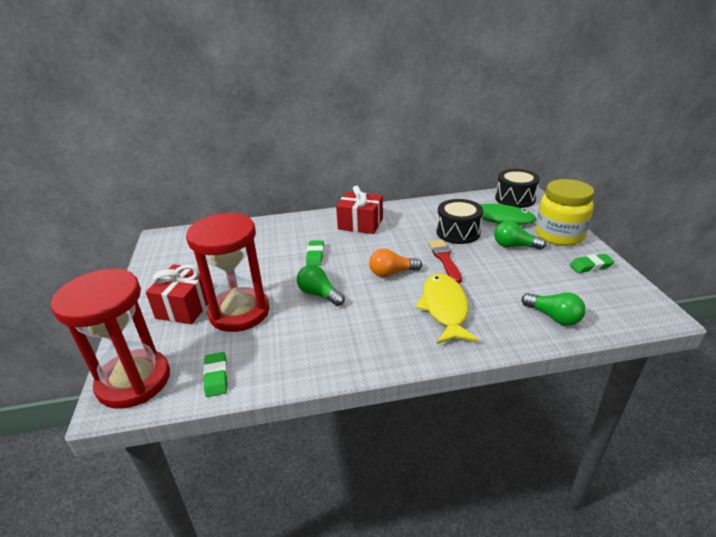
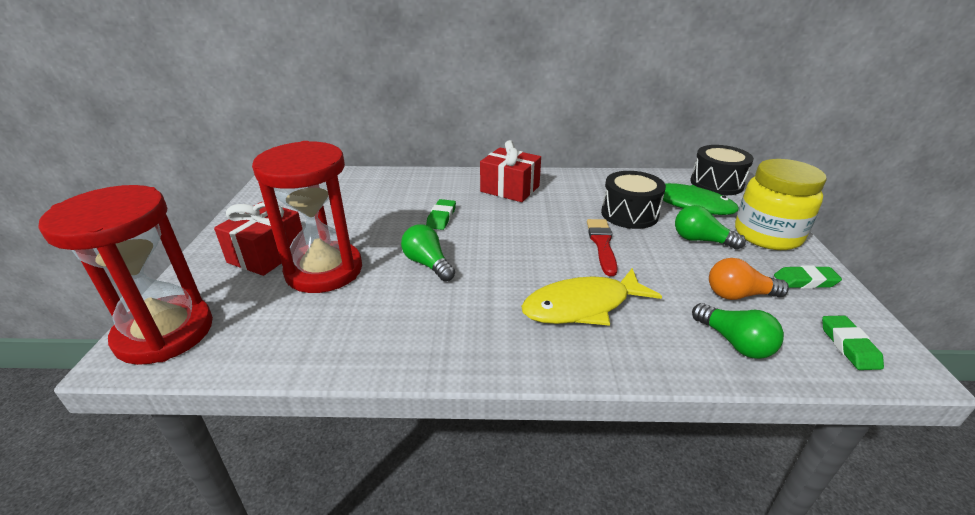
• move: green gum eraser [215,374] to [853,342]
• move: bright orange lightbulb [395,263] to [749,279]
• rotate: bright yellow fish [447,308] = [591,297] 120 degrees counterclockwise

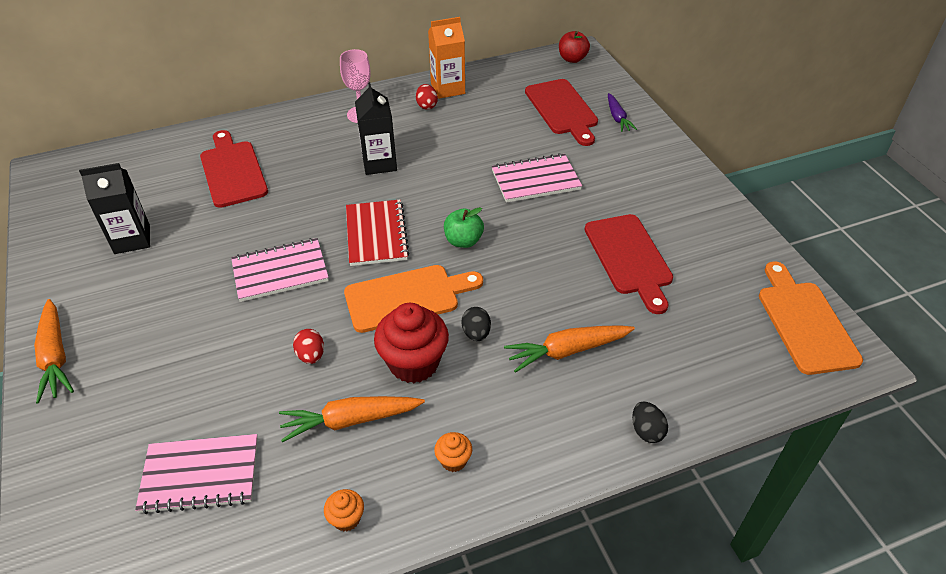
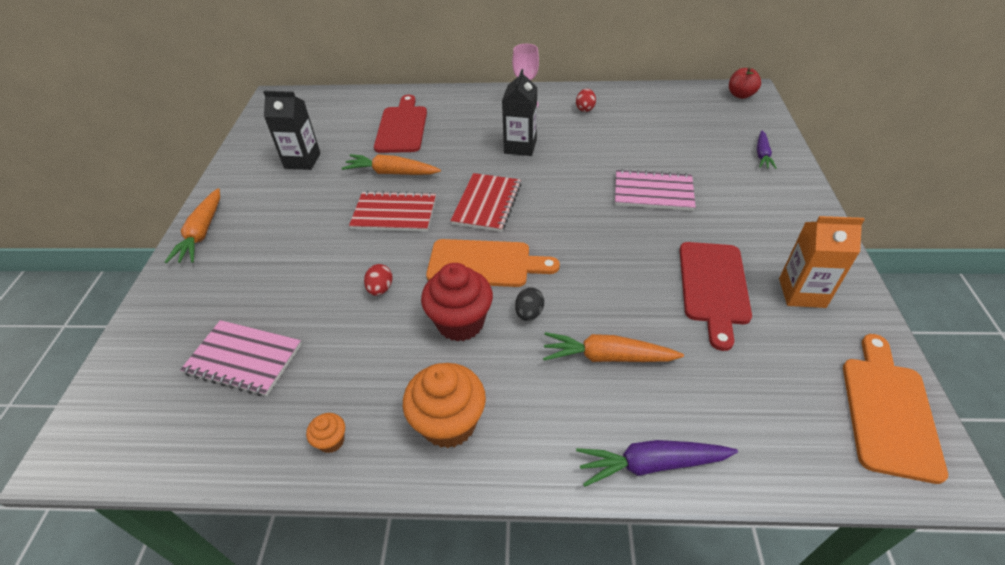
• recolor: rose-pink notebook [280,270] to scarlet notebook [392,211]
• move: bright orange toy carrot [352,419] to [391,164]
• move: bright orange milk carton [446,58] to [822,262]
• resize: bright orange cupcake [453,452] = [444,405] x2.12
• delete: green apple fruit [464,227]
• delete: scarlet bread board [561,112]
• replace: ebony toy egg [650,422] to violet toy carrot [657,463]

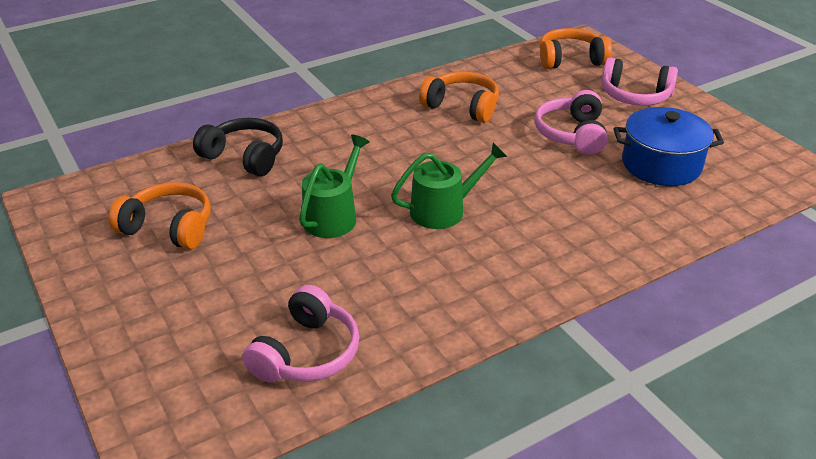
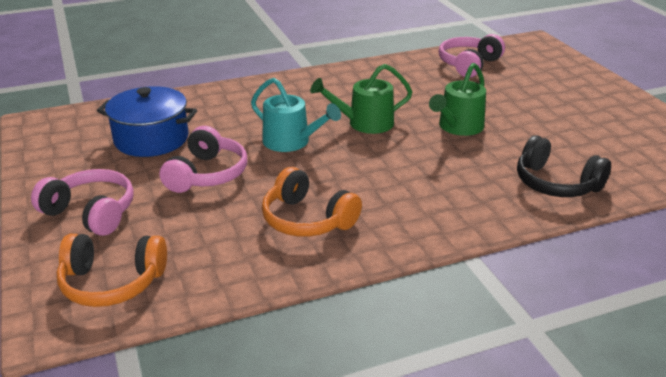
• delete: bright orange over-ear headphones [159,215]
• insert: aqua sprinkling can [296,115]

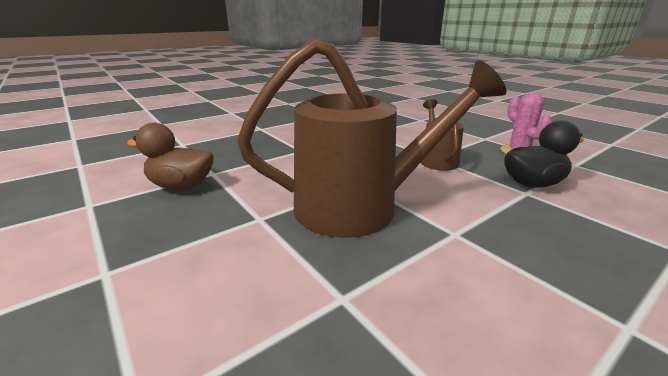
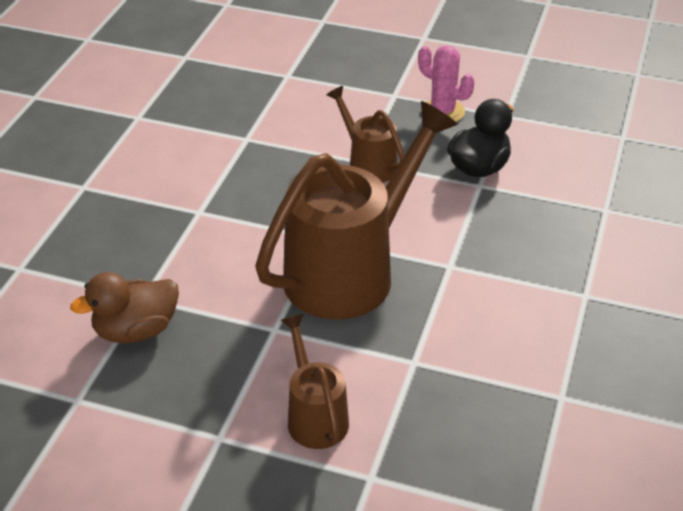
• insert: dark brown sprinkling can [315,381]

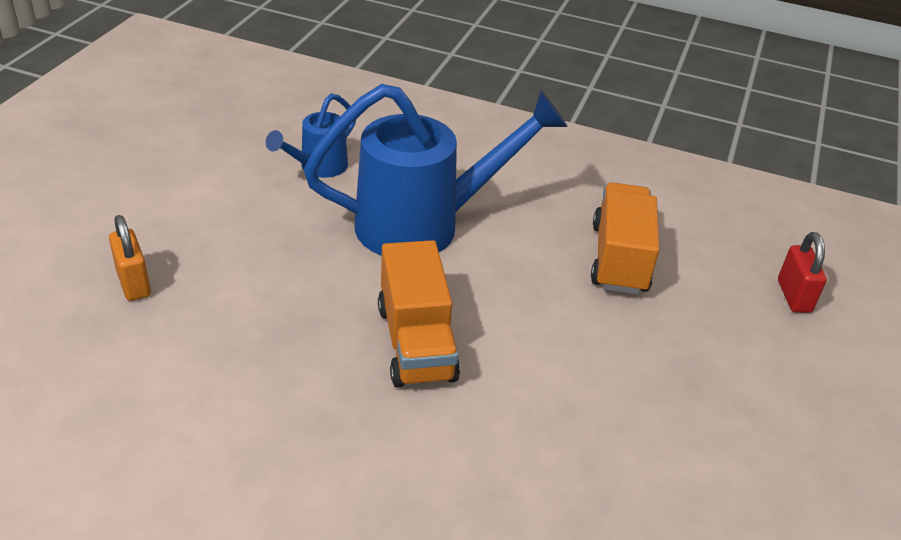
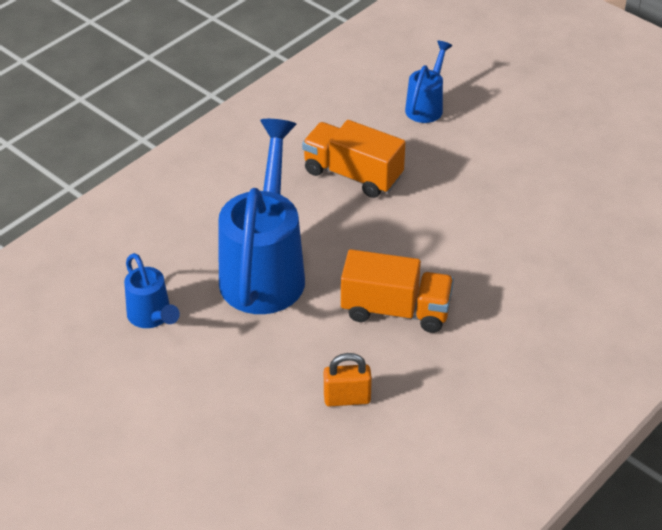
• move: bright orange small lock [130,258] to [348,380]
• replace: scarlet small lock [802,272] to cobalt sprinkling can [429,82]

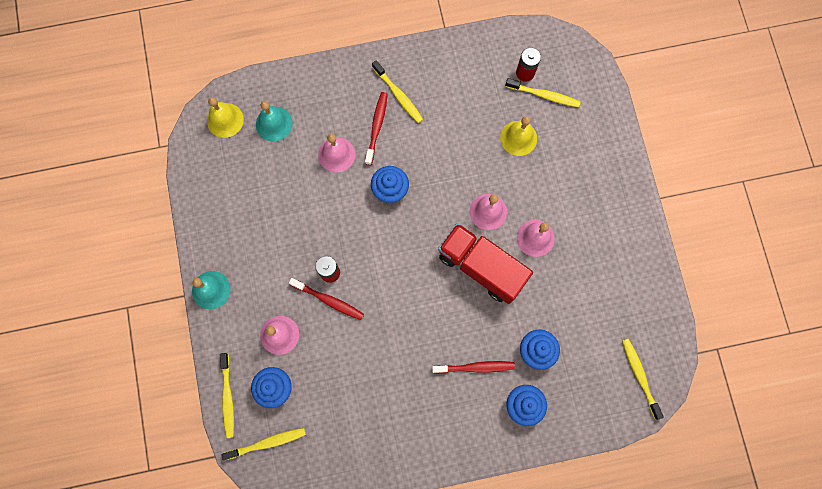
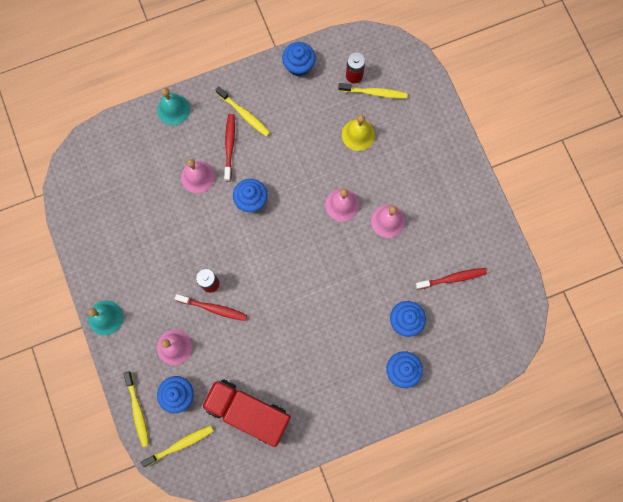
• delete: bright yellow bell [225,117]
• move: aqua bell [274,121] to [173,106]
• move: scarlet tooth brush [473,367] to [451,279]
• move: scarlet lorry [485,263] to [246,413]
• delete: bright yellow tooth brush [643,379]
• insert: cobalt cupcake [299,59]

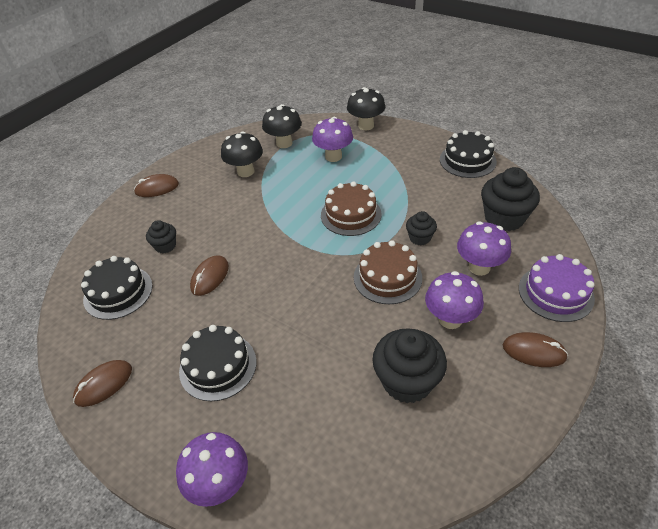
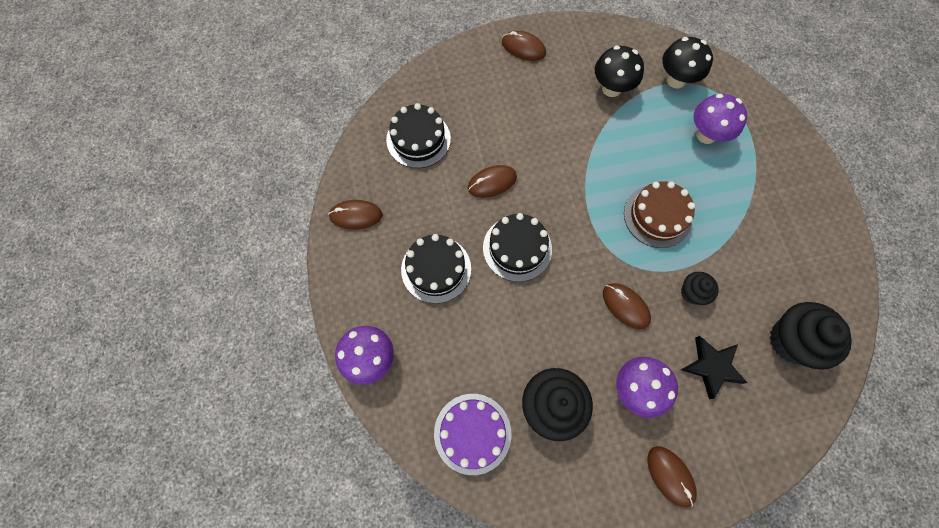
• delete: ebony cupcake [161,237]
• delete: ebony toadstool [366,108]
• replace: dark brown gateau [388,272] to dark brown mouse [627,306]
• move: ebony gateau [468,154] to [517,247]
• replace: violet toadstool [484,248] to ebony five-pointed star [714,367]
• move: violet gateau [557,288] to [472,434]

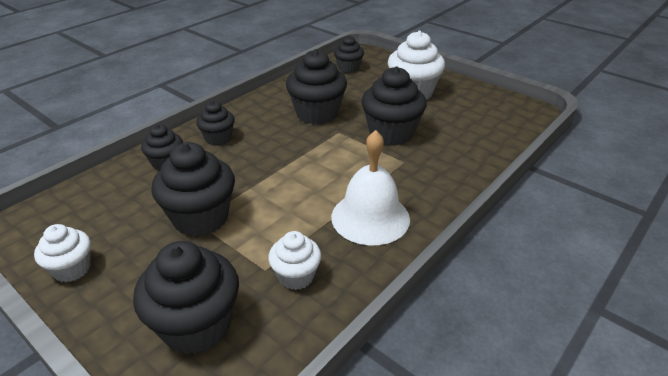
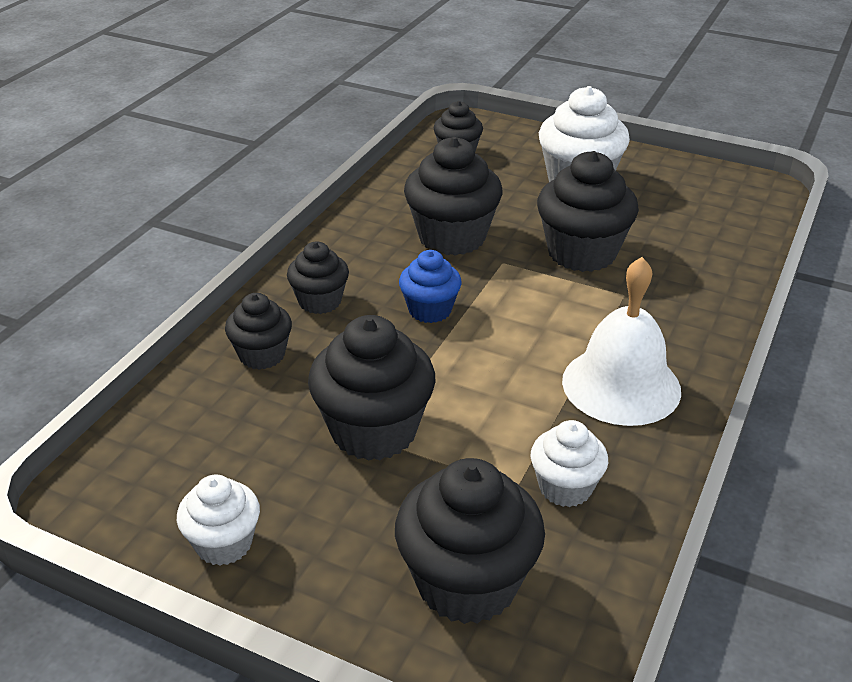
• insert: cobalt cupcake [430,286]

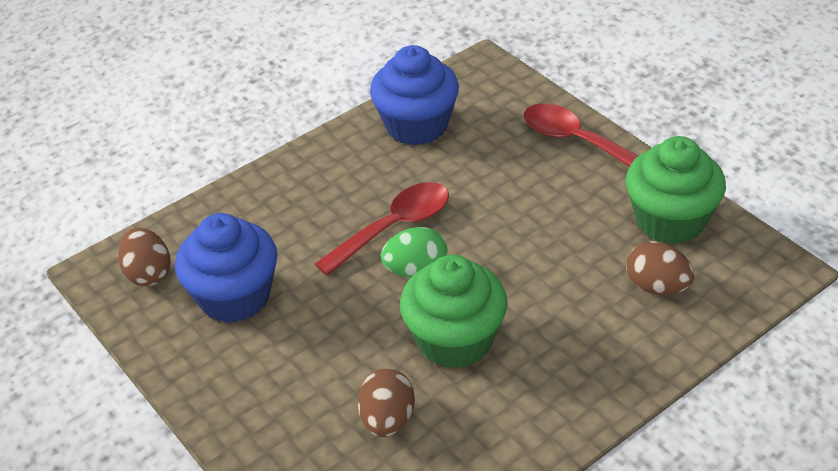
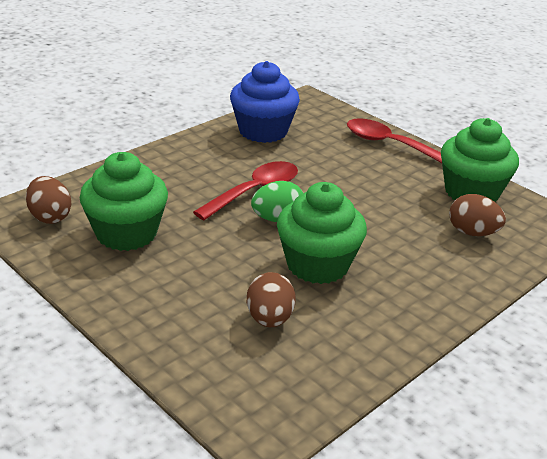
• recolor: cobalt cupcake [226,268] to green cupcake [123,201]

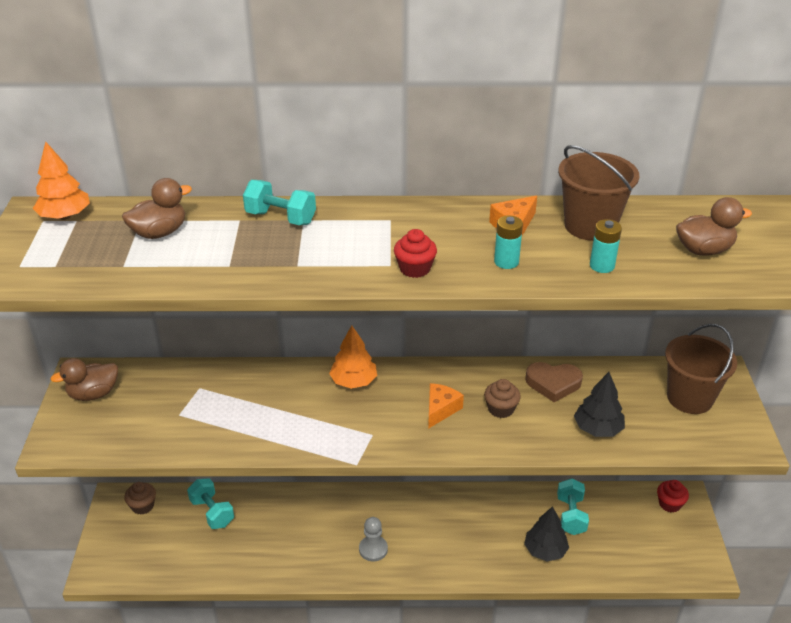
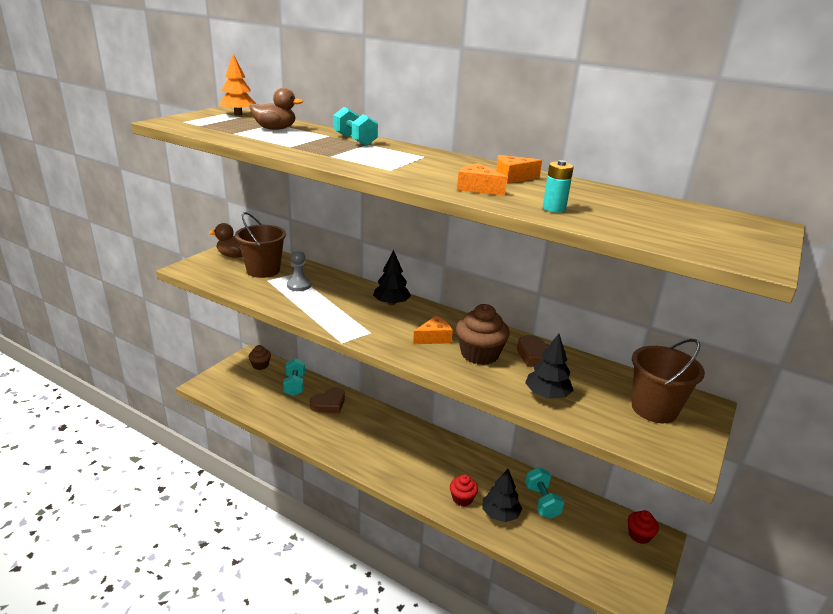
• recolor: bright orange fir tree [353,357] to ebony fir tree [392,277]
• move: gray chess pawn [373,539] to [299,270]
• move: scarlet cupcake [415,253] to [464,490]
• resize: dark brown cupcake [502,398] = [483,334] x1.68
• replace: aqua AA battery [508,242] to bright orange cheese wedge [482,179]
• rotate: aqua hand weight [573,506] = [544,493] 45 degrees counterclockwise
• move: dark brown sand bucket [598,193] to [260,245]
• delete: dark brown rubber duck [714,226]
• insert: dark brown heart shape [327,400]

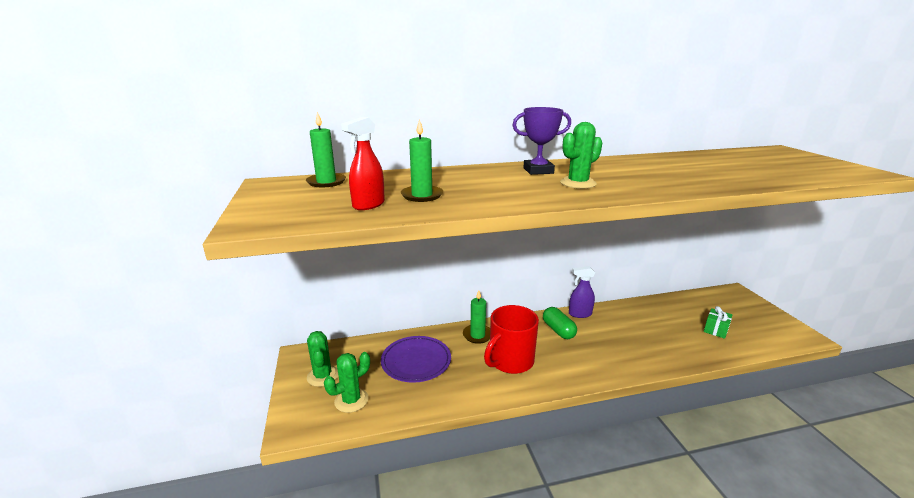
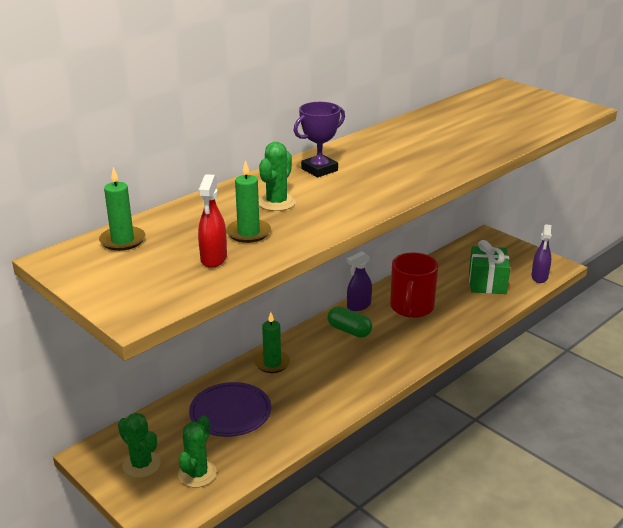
• move: scarlet coffee mug [511,339] to [414,285]
• move: green prickly plant [581,155] to [277,176]
• resize: green wrapped gift [718,322] = [489,267] x1.75
• insert: violet sprayer [541,253]

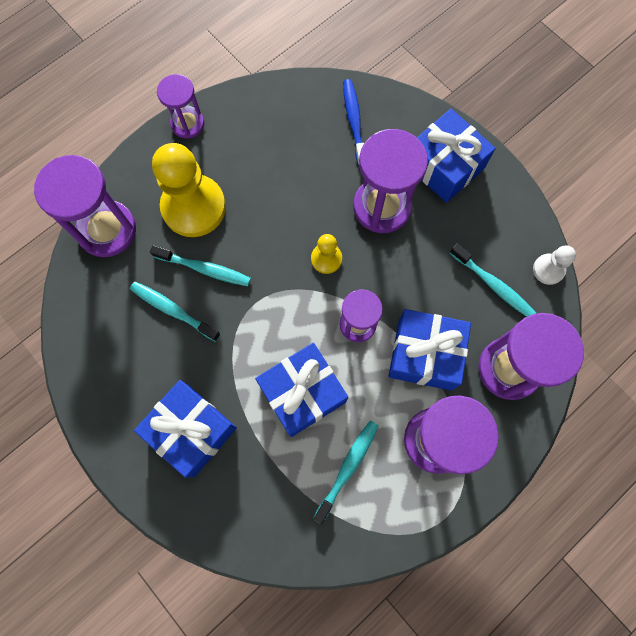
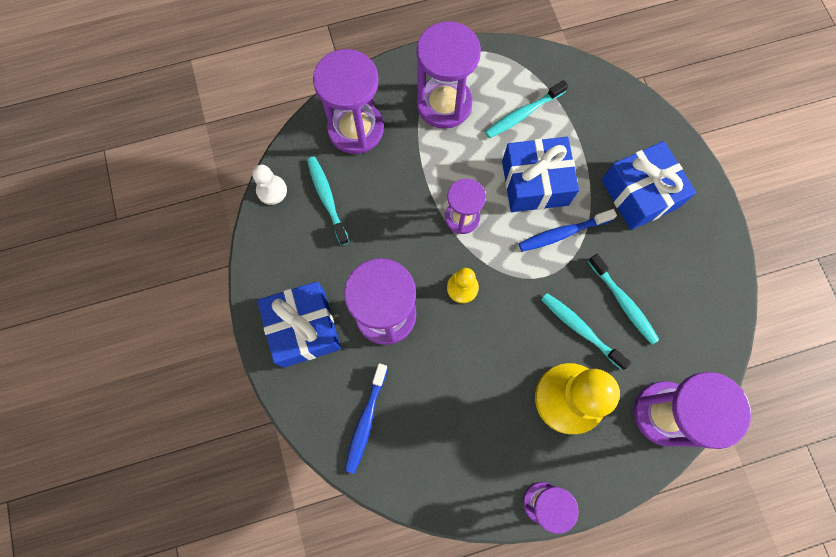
• delete: cobalt wrapped gift [429,350]
• insert: cobalt tooth brush [568,230]

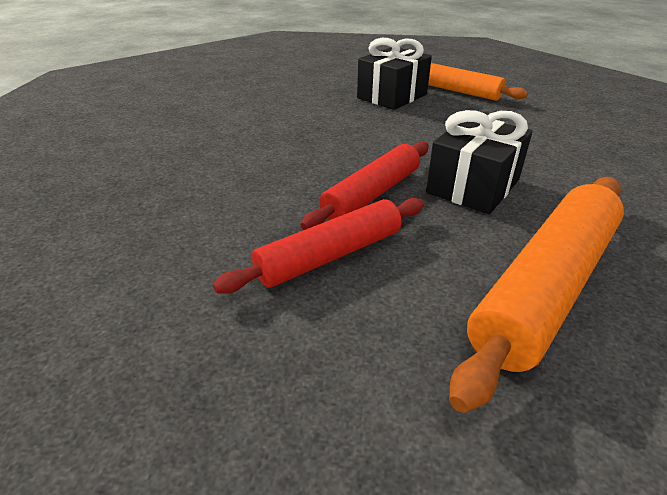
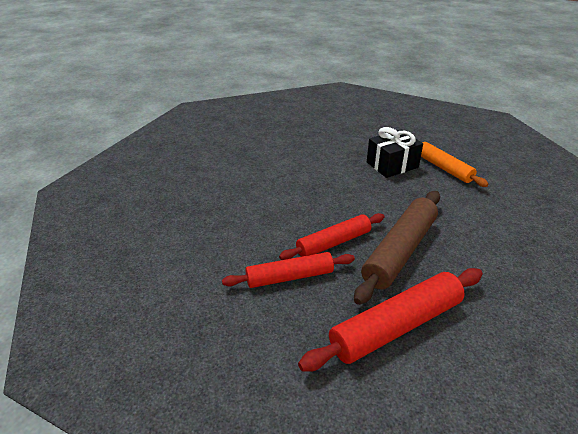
• replace: ebony wrapped gift [479,162] to dark brown dough roller [397,248]
• recolor: bright orange dough roller [536,295] to scarlet dough roller [390,320]

